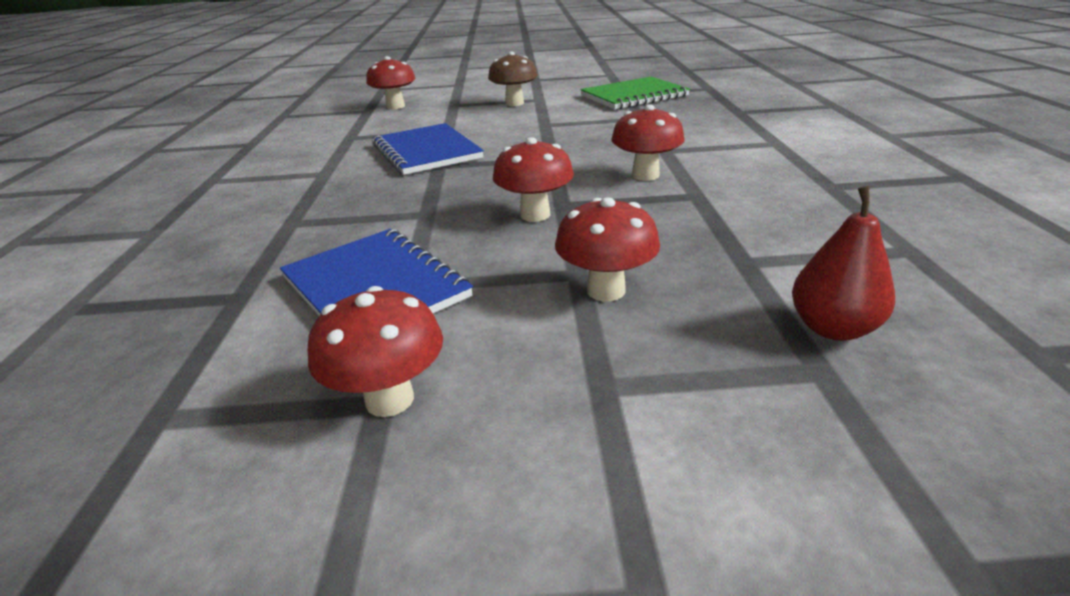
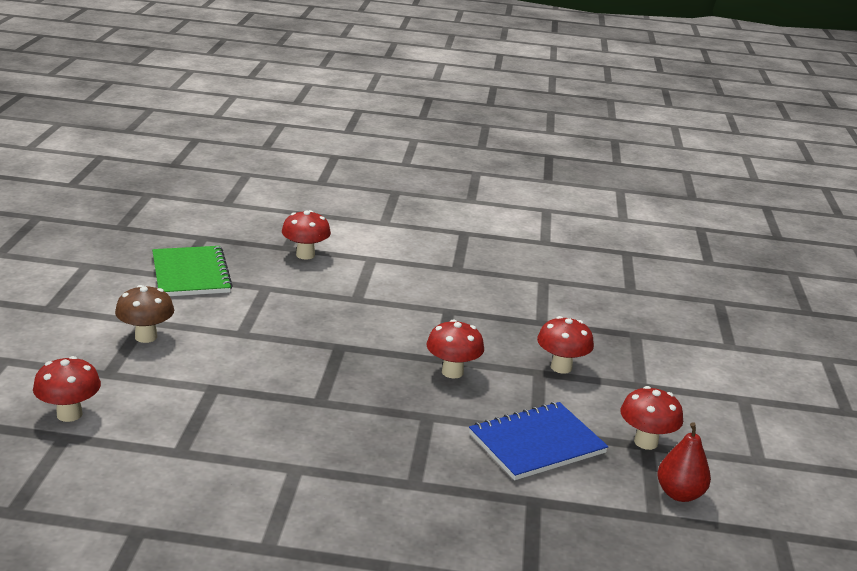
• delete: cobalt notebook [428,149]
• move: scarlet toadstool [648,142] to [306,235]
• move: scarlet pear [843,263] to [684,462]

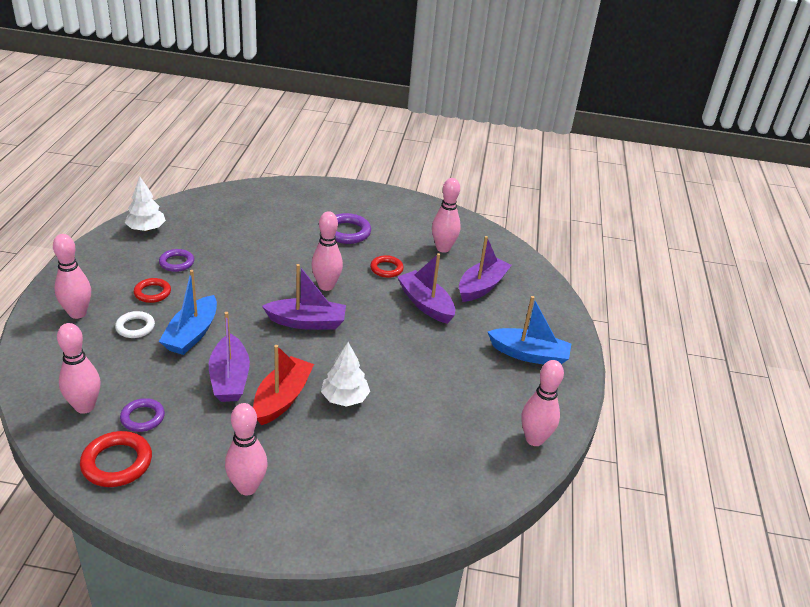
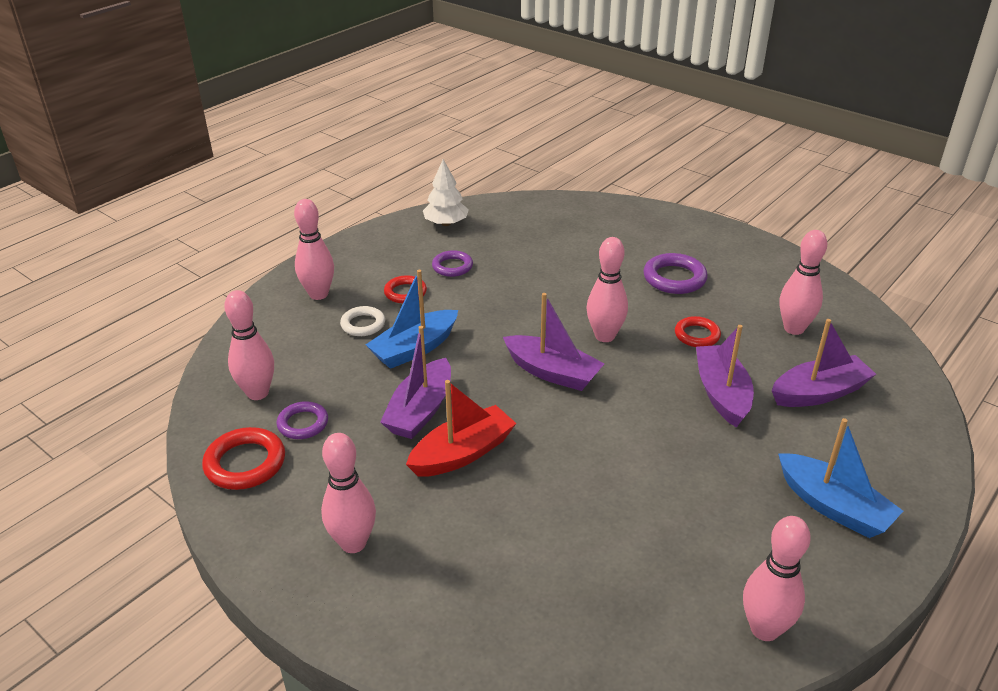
• delete: pure white fir tree [345,374]

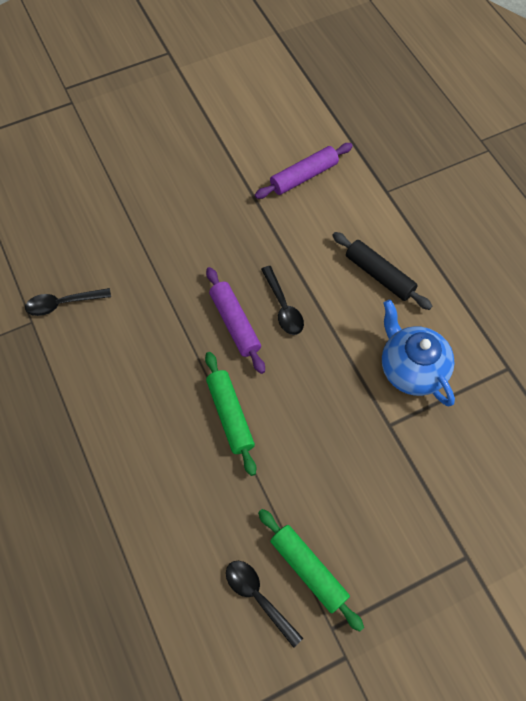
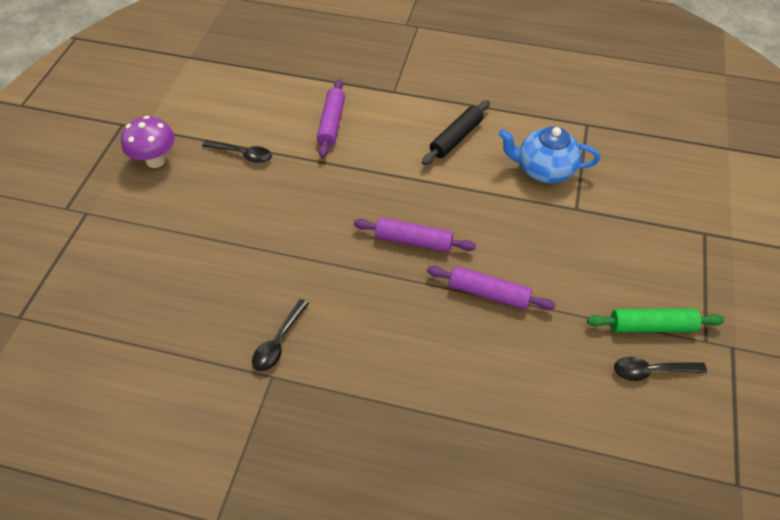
• recolor: green dough roller [230,414] to violet dough roller [491,288]
• move: ebony tablespoon [282,300] to [237,151]
• rotate: ebony dough roller [382,271] = [456,132] 45 degrees counterclockwise
• insert: violet toadstool [148,142]

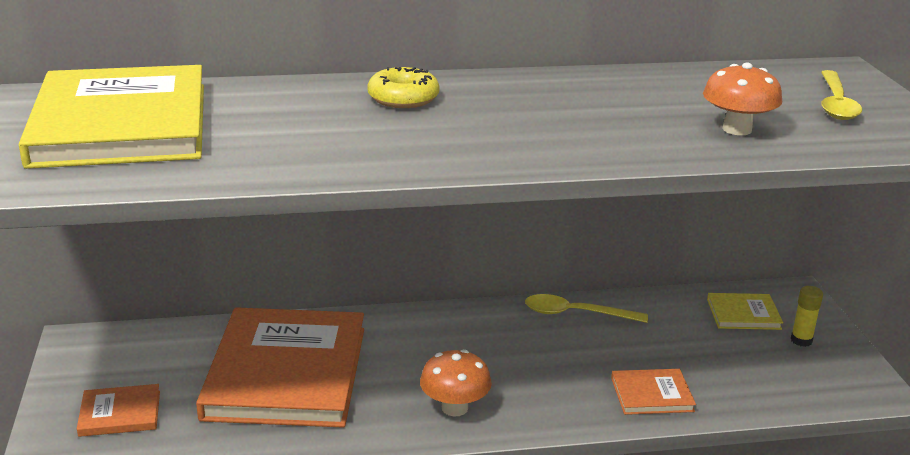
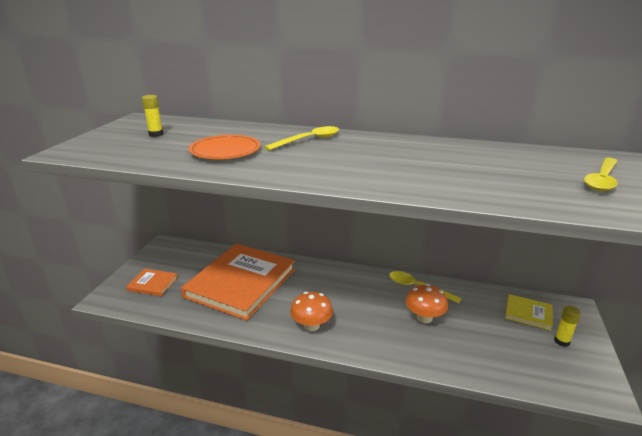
• replace: bright yellow book [111,117] to bright yellow glue [152,116]
• replace: bright yellow doughnut [403,87] to bright yellow tablespoon [301,138]
• delete: bright orange book [653,392]
• move: bright orange toadstool [742,99] to [427,303]
• insert: bright orange flat dish [224,147]

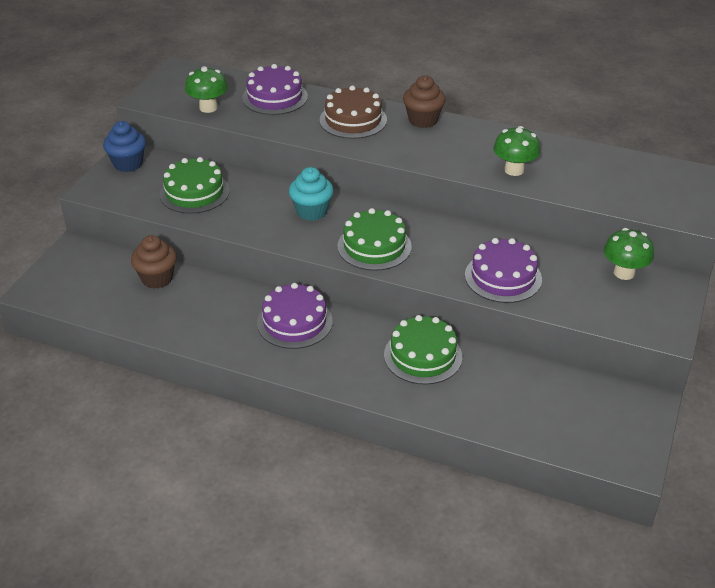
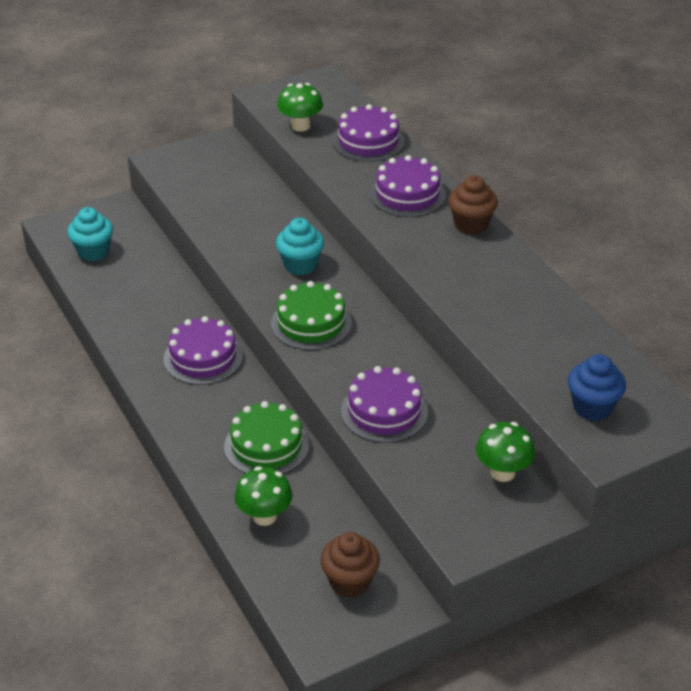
• move: cobalt cupcake [124,146] to [597,387]
• move: dark brown cupcake [154,261] to [350,565]
• delete: green gateau [195,185]
• recolor: dark brown gateau [353,112] to violet gateau [408,186]
• move: green toadstool [516,151] to [264,496]
• insert: aqua cupcake [90,234]

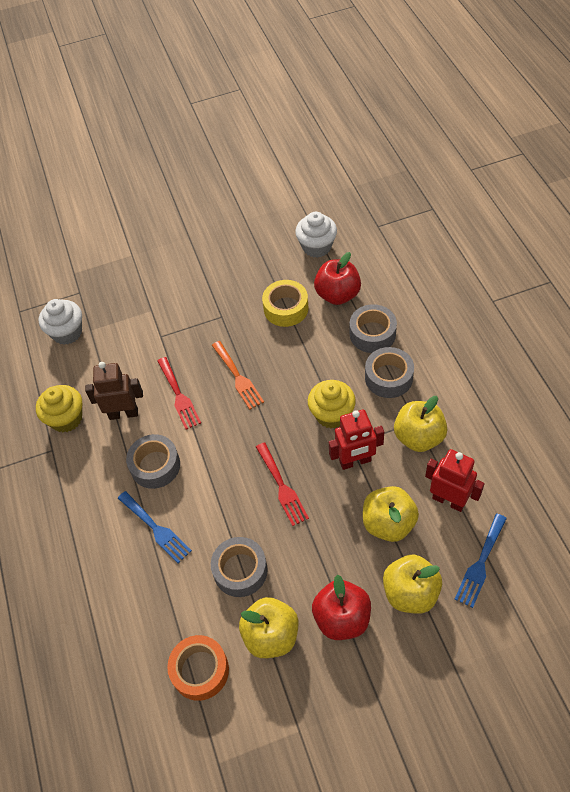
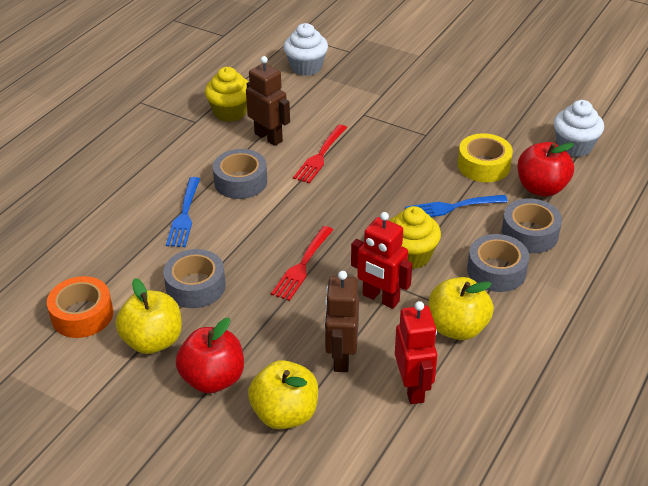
• delete: bright orange table fork [238,375]
• replace: bright yellow apple fruit [391,514] to dark brown robot figure [342,321]
• move: cobalt table fork [481,561] to [456,206]

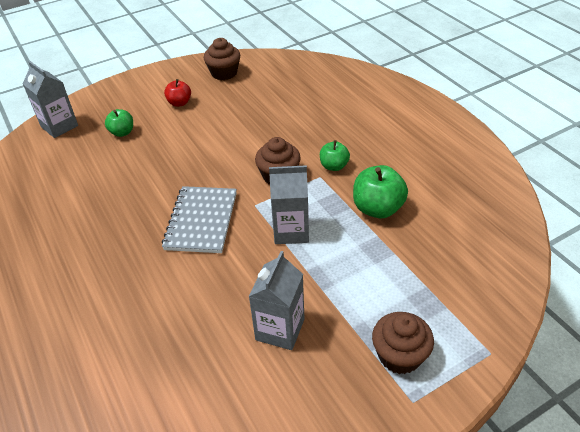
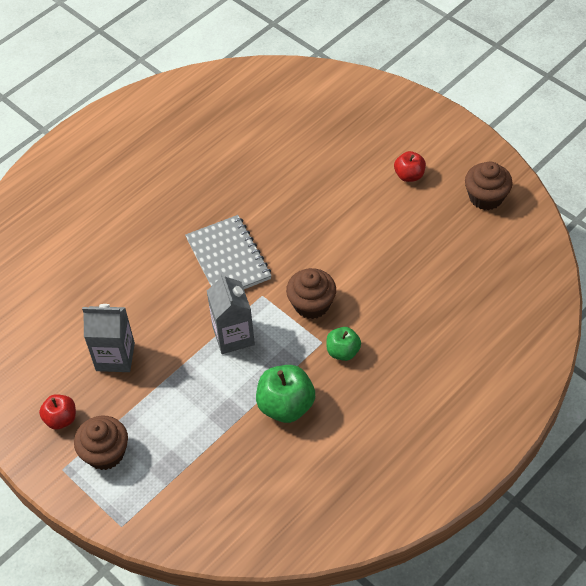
• delete: gray milk carton [50,99]
• delete: green apple fruit [119,123]
• rotate: gray notebook [199,219] = [228,252] 75 degrees clockwise
• insert: scarlet apple fruit [57,412]

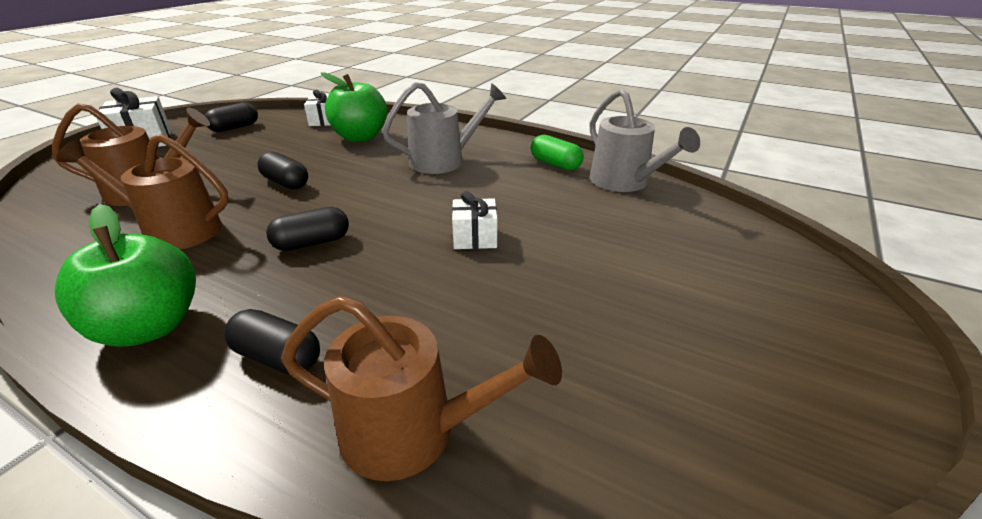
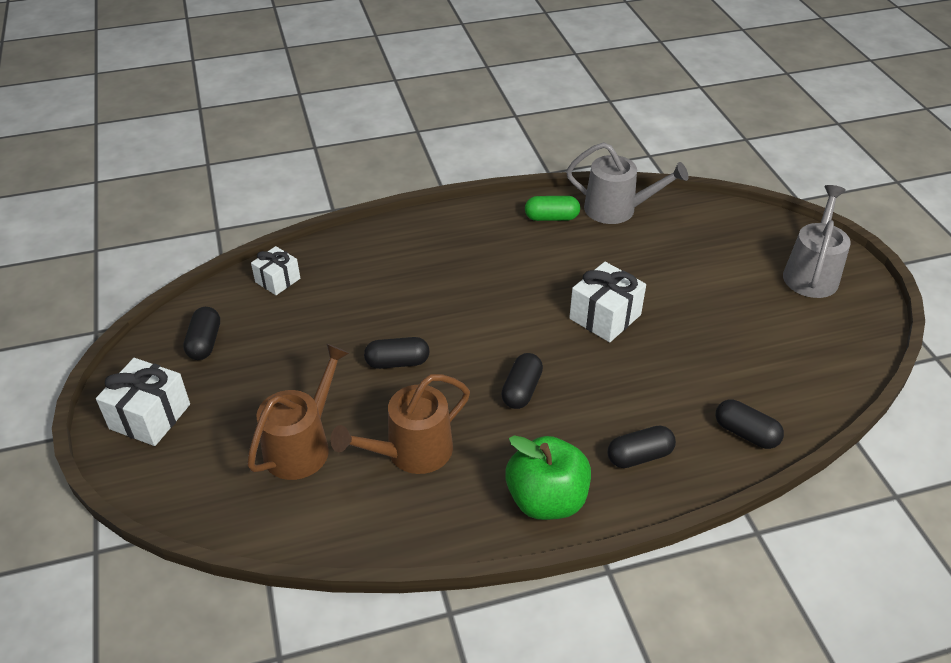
• replace: dark brown sprinkling can [421,388] to ebony pill [750,424]
• delete: green apple fruit [354,107]
• move: gray sprinkling can [444,128] to [817,241]
• resize: pure white wrapped gift [475,220] = [607,302] x1.55

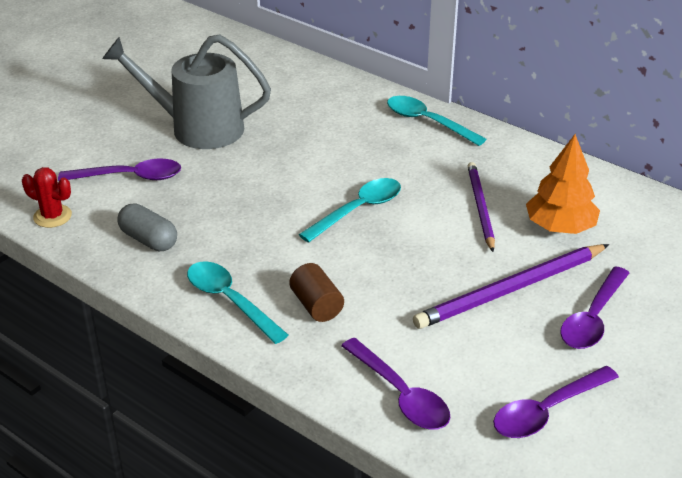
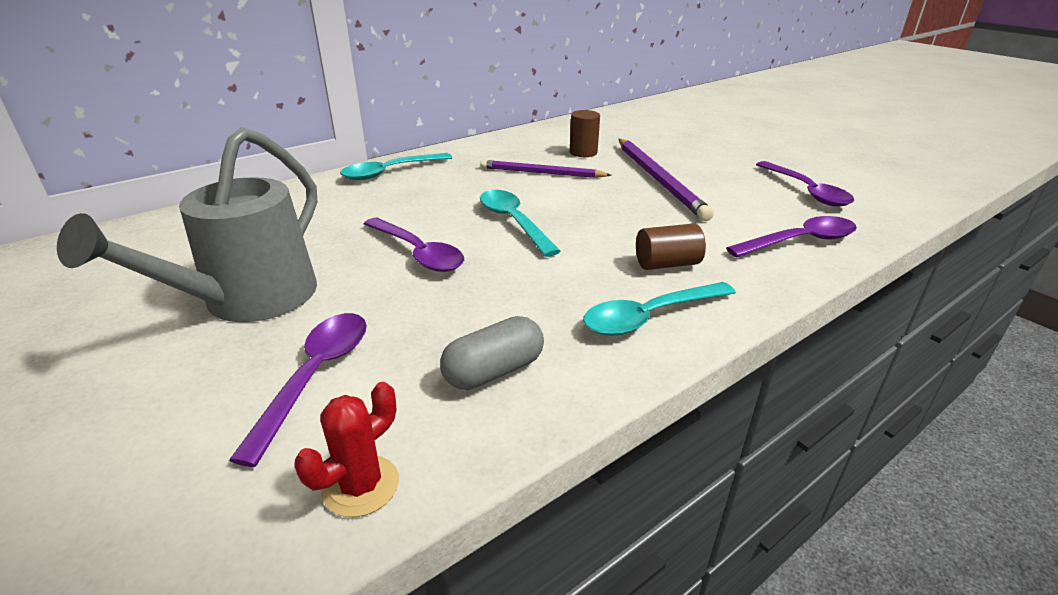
• replace: bright orange fir tree [563,184] to dark brown cylinder [585,133]
• move: violet tablespoon [594,307] to [414,245]

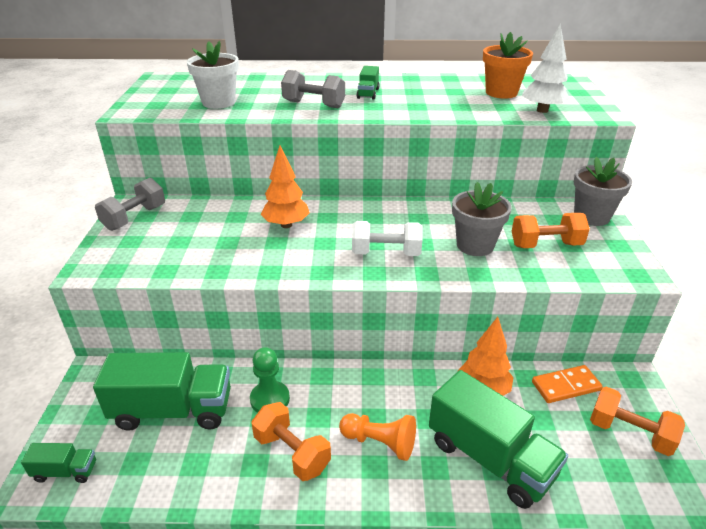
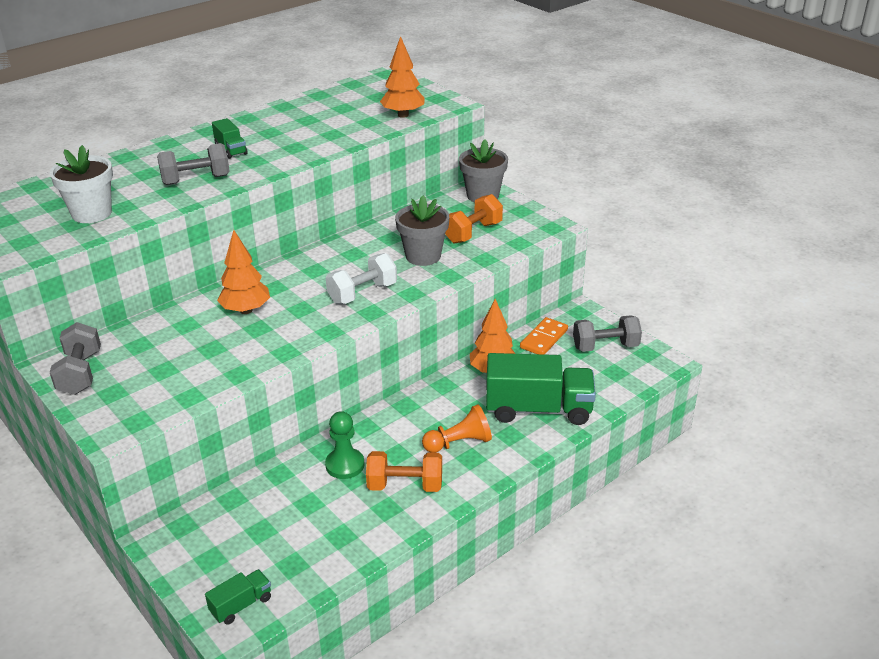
• delete: green lorry [162,391]
• delete: bright orange flower pot [508,65]
• recolor: pure white fir tree [546,68] to bright orange fir tree [402,77]
• recolor: bright orange hand weight [637,421] to gray hand weight [607,333]

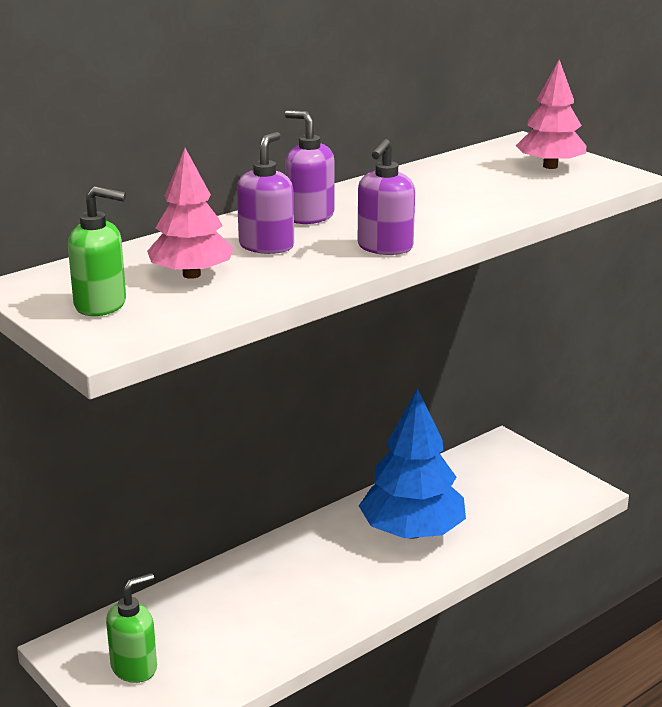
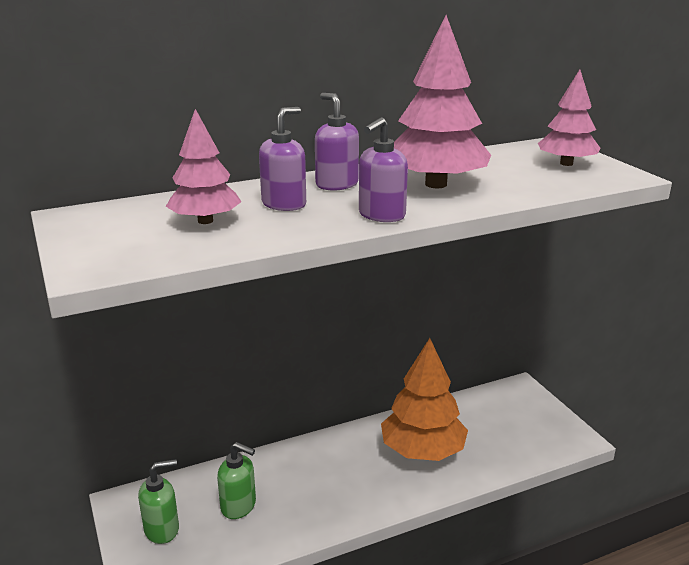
• move: green soap pump [97,251] to [236,480]
• recolor: cobalt fir tree [412,463] to bright orange fir tree [424,399]
• insert: rose-pink fir tree [442,101]

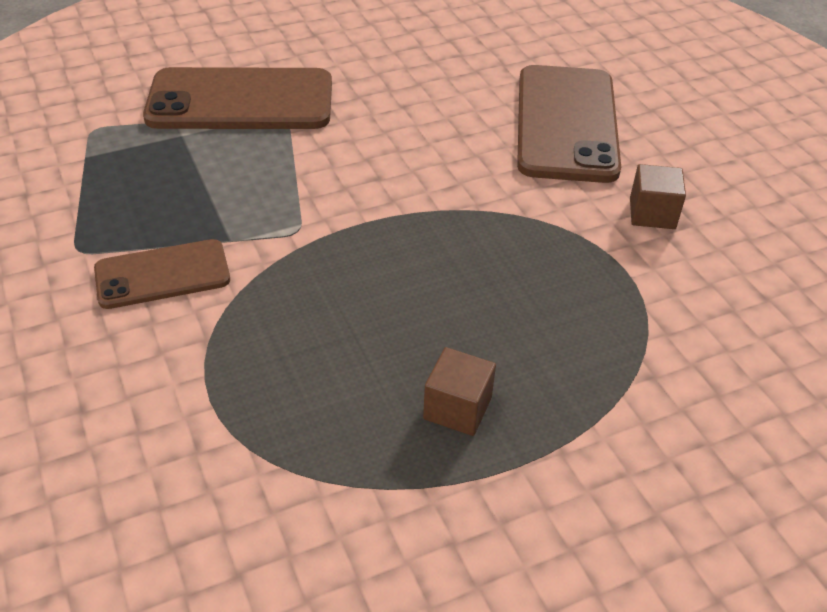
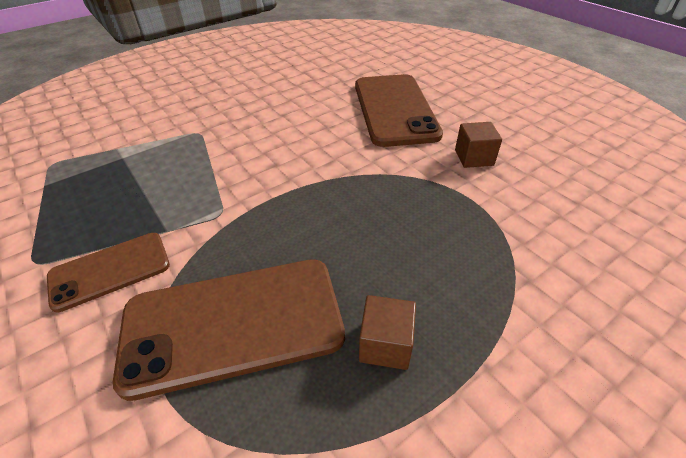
• move: dark brown smartphone [237,98] to [229,330]

